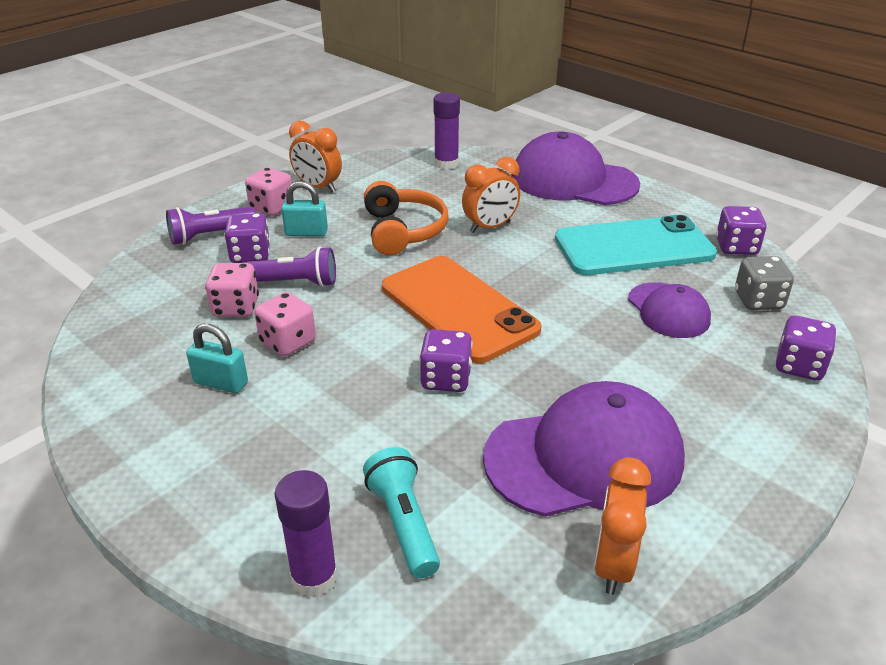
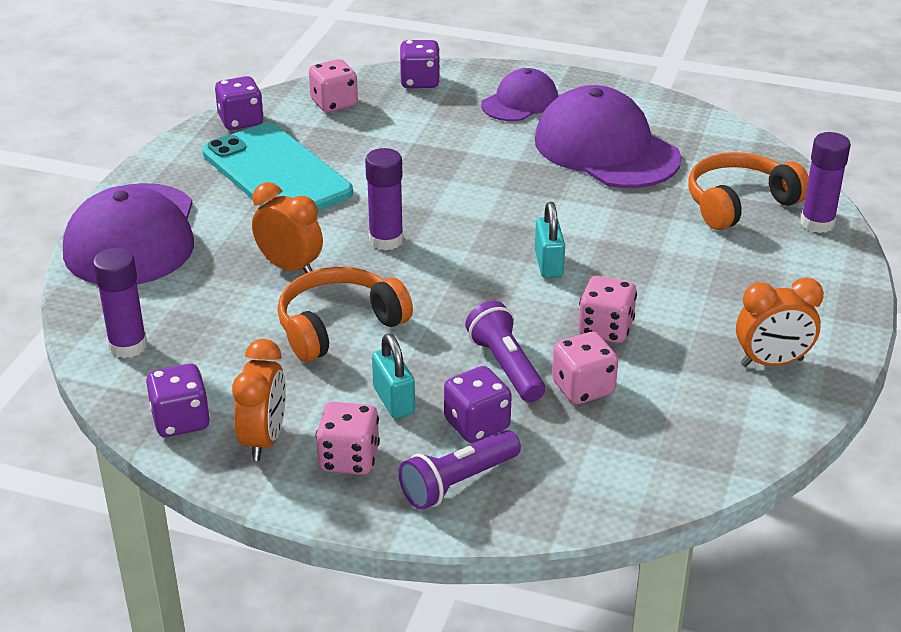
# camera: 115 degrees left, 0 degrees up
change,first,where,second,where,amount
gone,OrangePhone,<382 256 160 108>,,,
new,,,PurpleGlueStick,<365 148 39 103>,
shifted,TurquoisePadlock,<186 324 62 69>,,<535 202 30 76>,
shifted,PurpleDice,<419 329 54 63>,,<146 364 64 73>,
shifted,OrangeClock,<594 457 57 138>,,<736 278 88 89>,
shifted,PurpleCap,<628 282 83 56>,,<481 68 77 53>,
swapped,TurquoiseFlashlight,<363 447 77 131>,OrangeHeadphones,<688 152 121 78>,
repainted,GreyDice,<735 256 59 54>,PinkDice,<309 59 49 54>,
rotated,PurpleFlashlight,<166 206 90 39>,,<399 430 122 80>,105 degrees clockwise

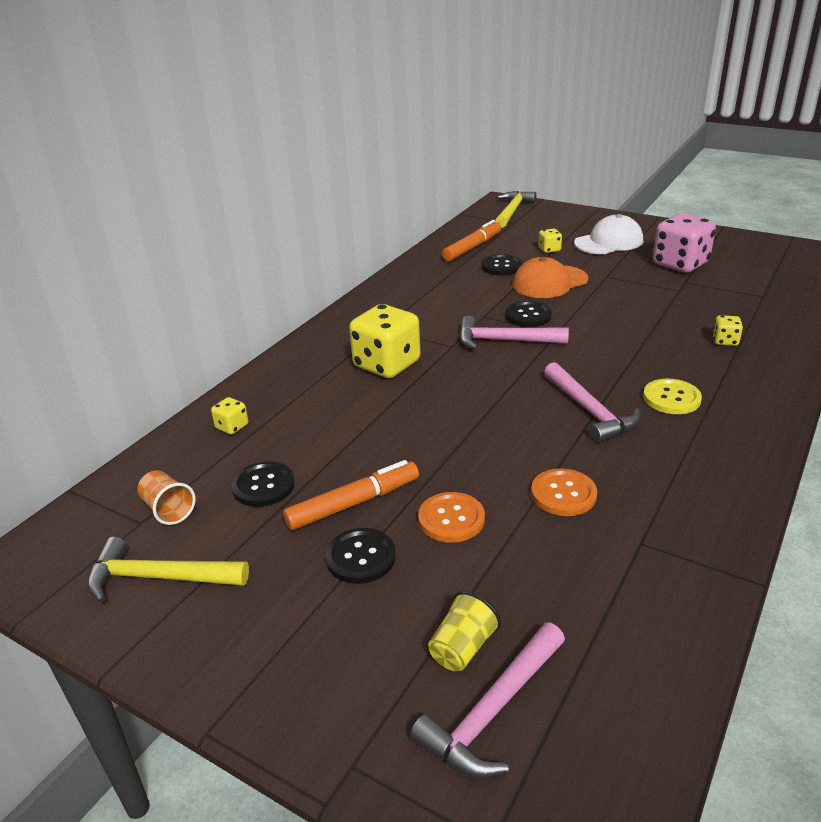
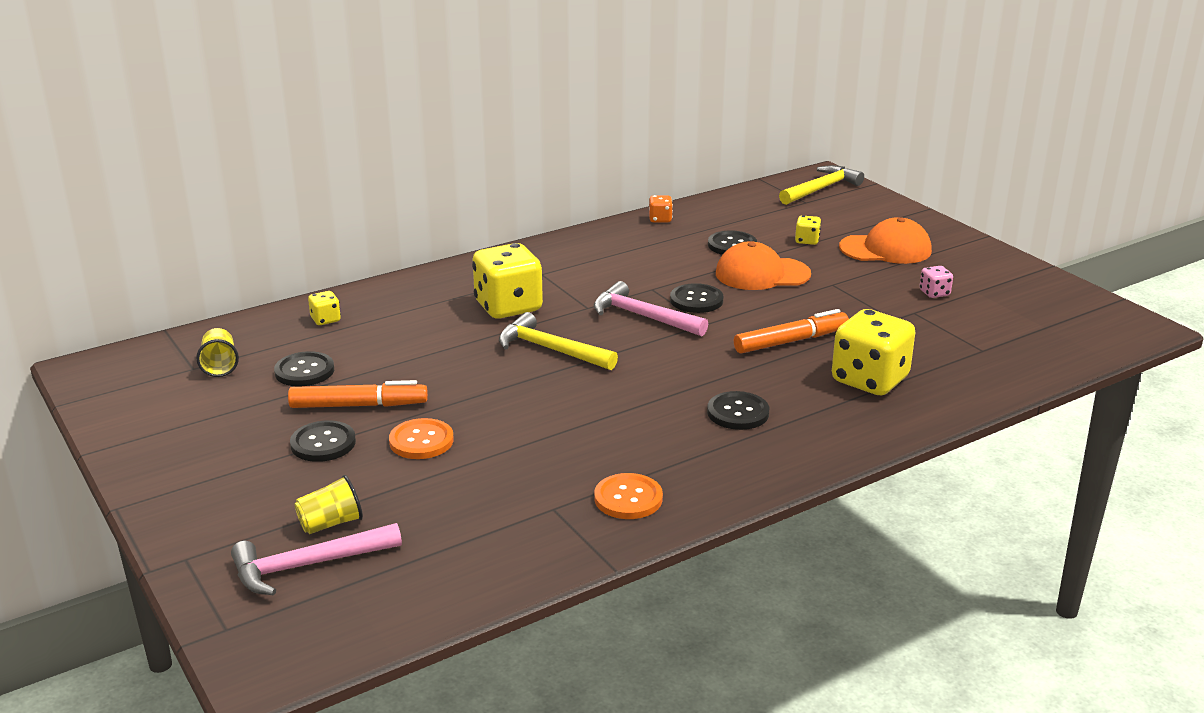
# camera: 25 degrees right, 5 degrees down
change,first,where,second,where,amount
gone,PinkHammer,<544 362 96 81>,,,
new,,,OrangeDice,<649 195 24 28>,
shifted,YellowHammer,<87 537 162 66>,,<499 312 119 58>,
shifted,OrangeMarker,<442 220 59 41>,,<734 309 115 44>,
shifted,OrangeButton,<531 468 66 48>,,<594 473 69 46>,
repainted,OrangeCup,<137 470 59 55>,YellowCup,<196 328 43 49>,
repainted,WhiteCap,<574 214 69 40>,OrangeCap,<839 217 93 47>,
repainted,YellowButton,<643 379 59 35>,BlackButton,<707 391 62 39>,
scaled,PinkDice,<653 213 63 60>,,<920 266 33 32>,x0.45
scaled,YellowDice,<712 315 31 31>,,<832 309 83 86>,x2.24

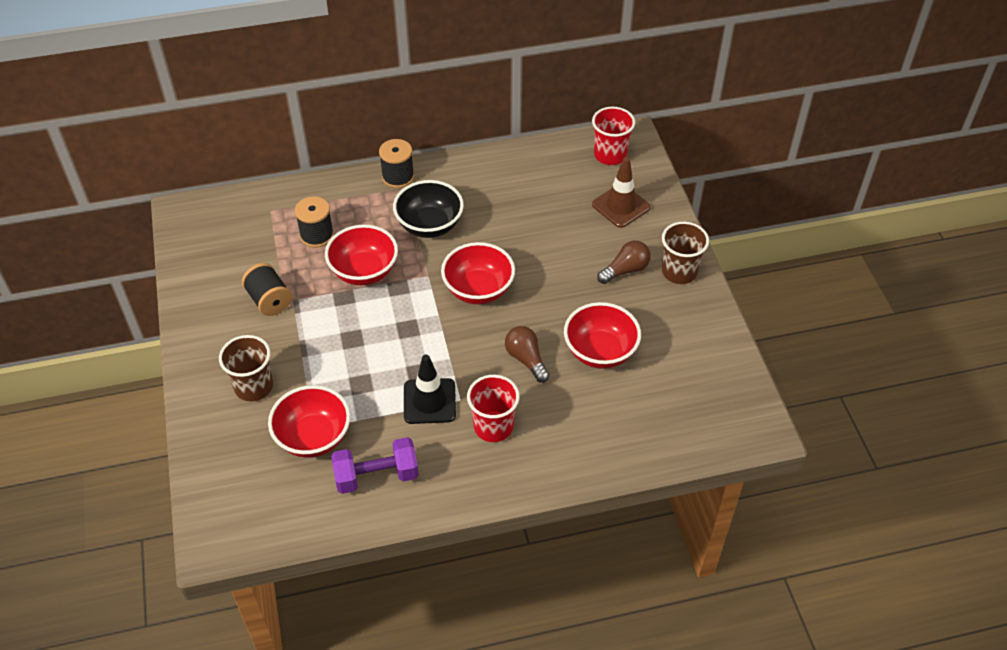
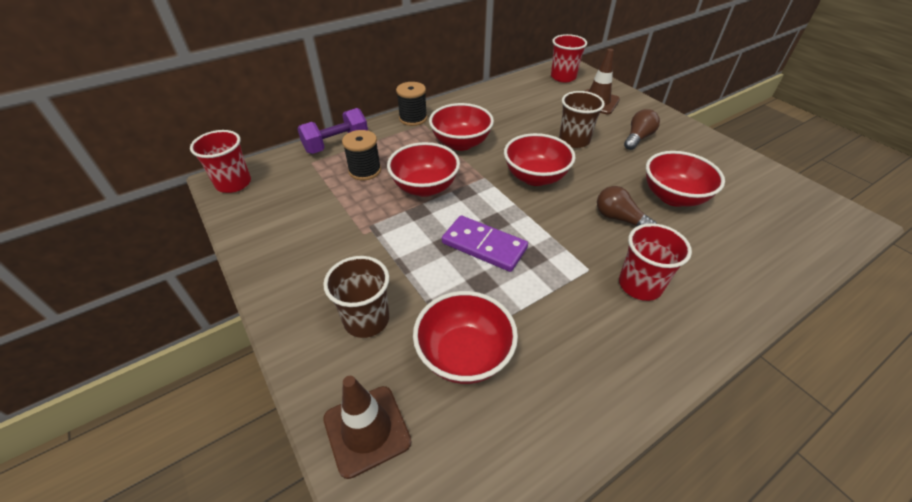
# camera: 20 degrees left, 5 degrees down
change,first,where,second,where,amount
gone,BlackSpool,<242 263 50 53>,,,
gone,BlackTrafficCone,<404 355 52 69>,,,
new,,,RedCup,<190 130 61 63>,
new,,,BrownTrafficCone,<323 376 89 103>,
new,,,PurpleDomino,<442 216 86 56>,
shifted,PurpleDumbbell,<331 437 88 57>,,<297 108 71 46>,
shifted,BrownCup,<662 222 47 62>,,<559 91 46 57>,
repainted,BlackBowl,<393 180 71 58>,RedBowl,<429 103 65 48>,

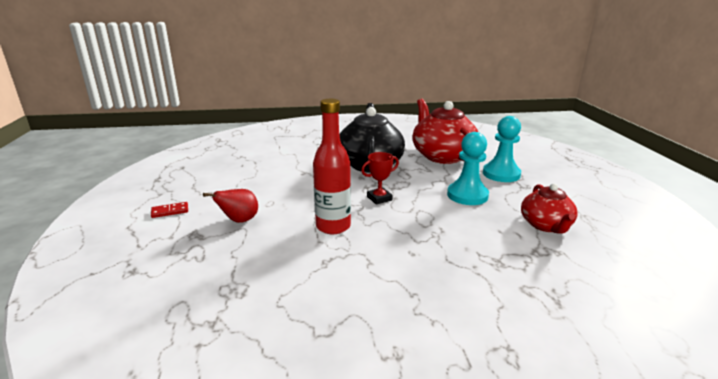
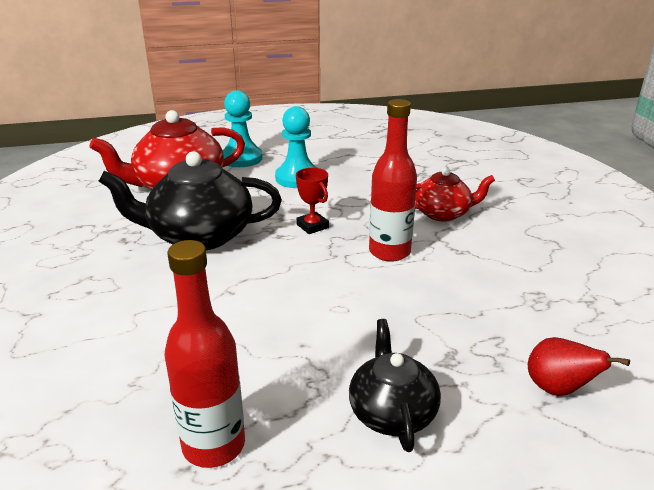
# camera: 95 degrees left, 5 degrees up
change,first,where,second,where,amount
new,,,RedBottle,<164 240 81 228>,
shifted,RedPear,<203 189 55 34>,,<528 337 102 59>,
shifted,RedTeapot,<521 184 57 49>,,<415 168 80 54>,
swapped,RedDomino,<151 202 37 16>,BlackTeapot,<349 319 92 133>,

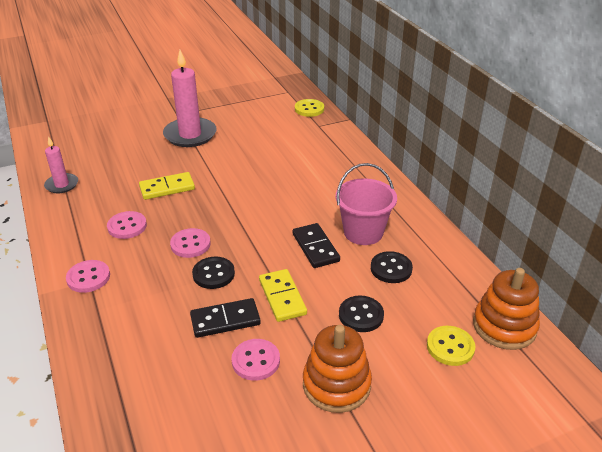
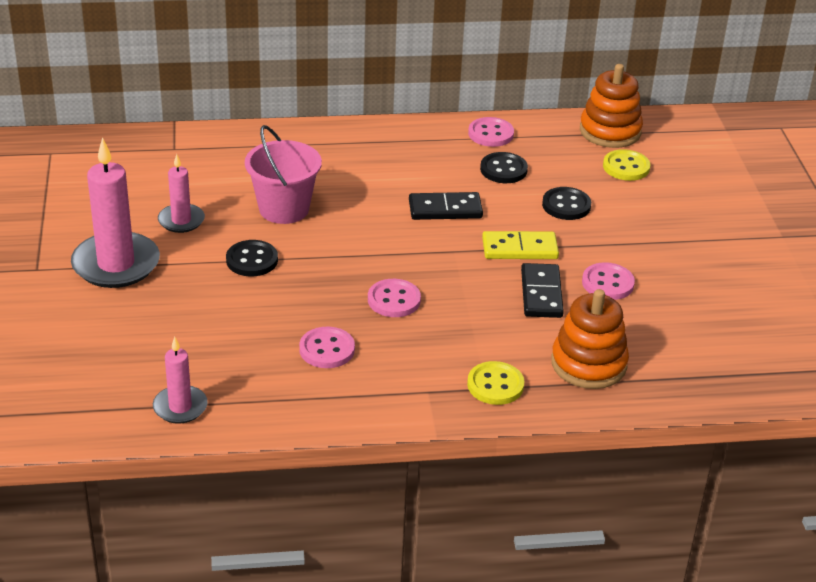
# camera: 75 degrees left, 0 degrees up
change,first,where,second,where,amount
gone,YellowDomino,<139 172 56 28>,,,
new,,,PinkCandle,<158 154 47 79>,
shifted,PinkButton,<66 260 44 33>,,<468 117 46 30>,
shifted,BlackButton,<192 257 43 32>,,<226 240 52 37>,
shifted,YellowButton,<295 99 29 18>,,<467 361 57 44>,
shifted,OrangeStackingToy,<303 325 69 88>,,<551 289 78 100>,
shifted,PinkBucket,<336 163 61 82>,,<245 125 77 99>,

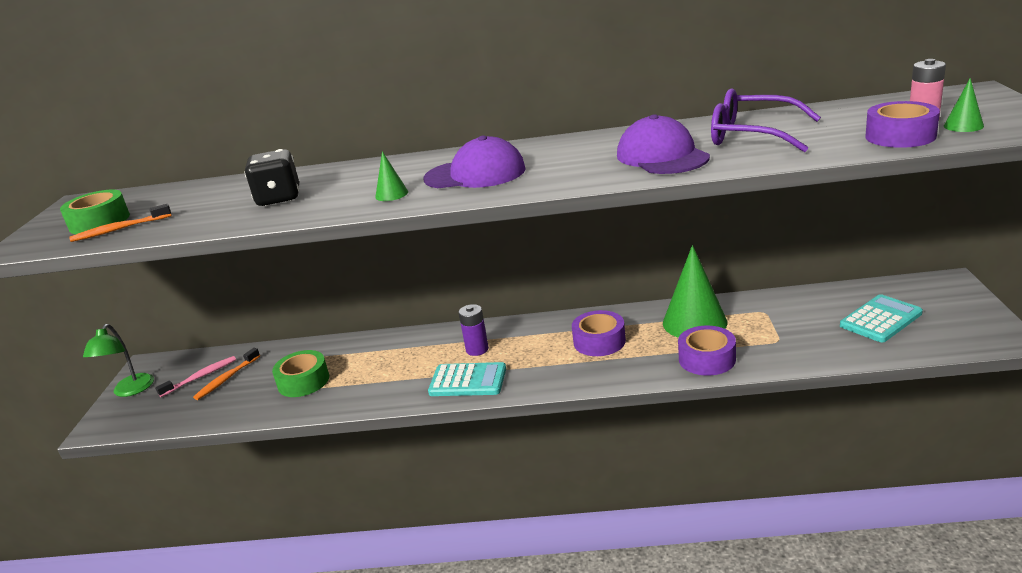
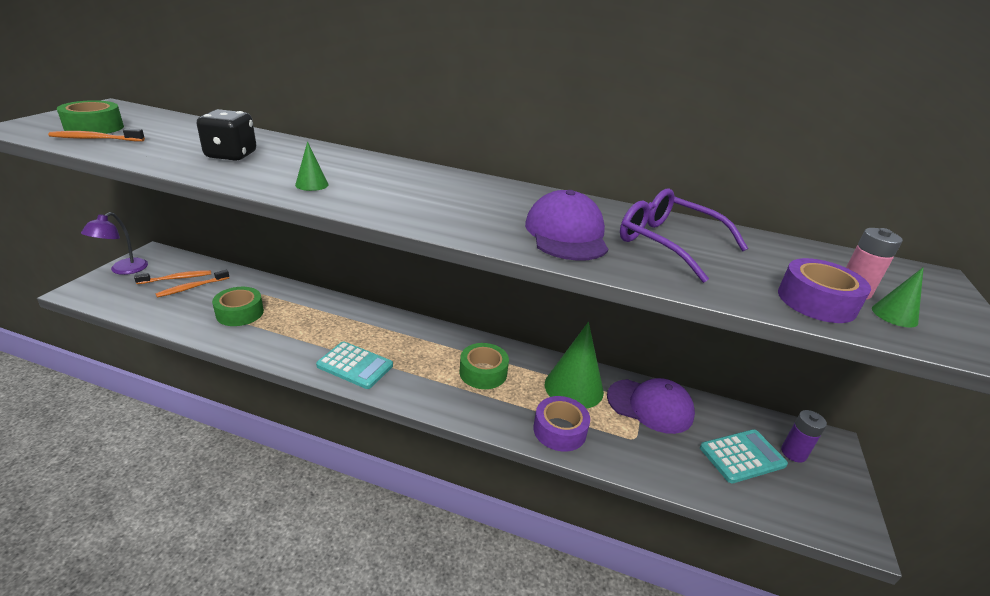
# camera: 10 degrees right, 5 degrees up
change,first,where,second,where,amount
shifted,PurpleCap,<423 135 103 53>,,<607 378 88 56>,
shifted,PurpleBattery,<459 304 30 52>,,<781 410 46 53>,
repainted,GreenLamp,<83 324 71 73>,PurpleLamp,<81 212 67 63>,
repainted,PinkToothbrush,<155 356 81 41>,OrangeToothbrush,<134 270 77 14>,
repainted,PurpleTape,<572 310 54 46>,GreenTape,<460 343 49 46>,

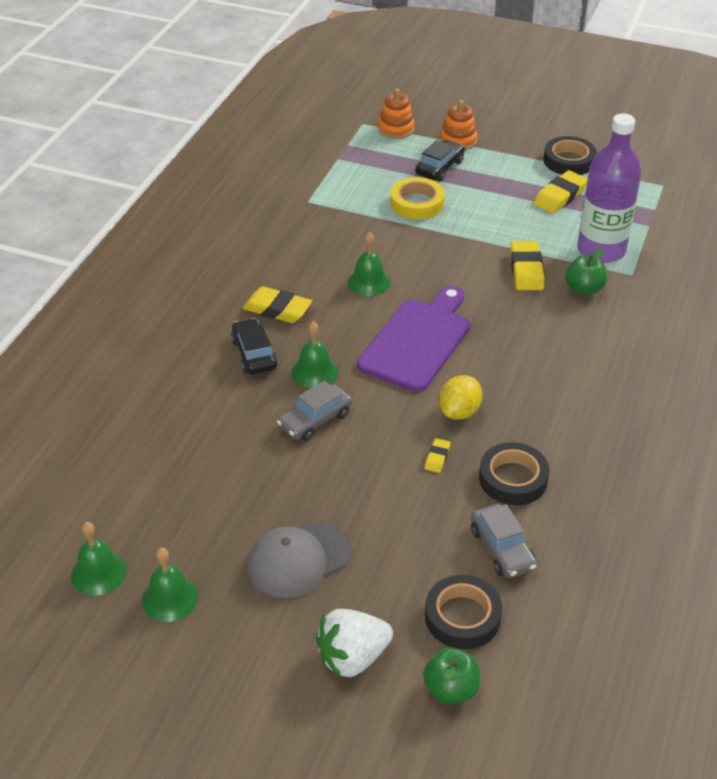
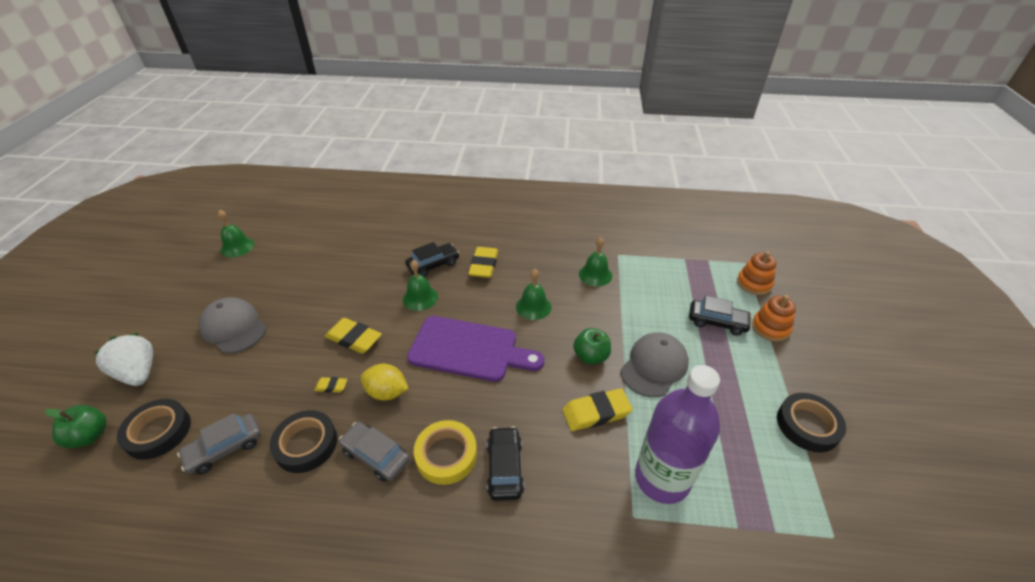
# camera: 75 degrees right, 0 degrees up
change,first,where,second,where,amount
new,,,BlackCar,<487 426 37 75>,
new,,,GreyCap,<621 332 68 65>,
shifted,GreenBell,<142 547 56 75>,,<579 237 33 49>,
shifted,GreyCar,<277 381 75 60>,,<339 422 71 60>,
shifted,YellowTape,<390 177 55 43>,,<414 420 63 65>,
shifted,YellowEraser,<534 170 54 44>,,<325 318 57 36>,
shifted,GreenApple,<565 248 42 47>,,<573 328 38 37>,

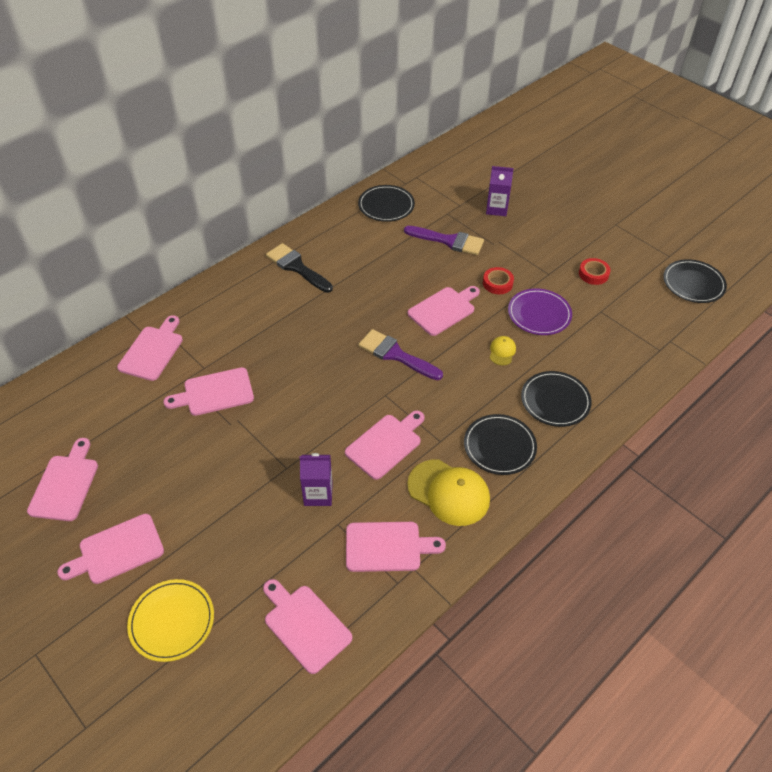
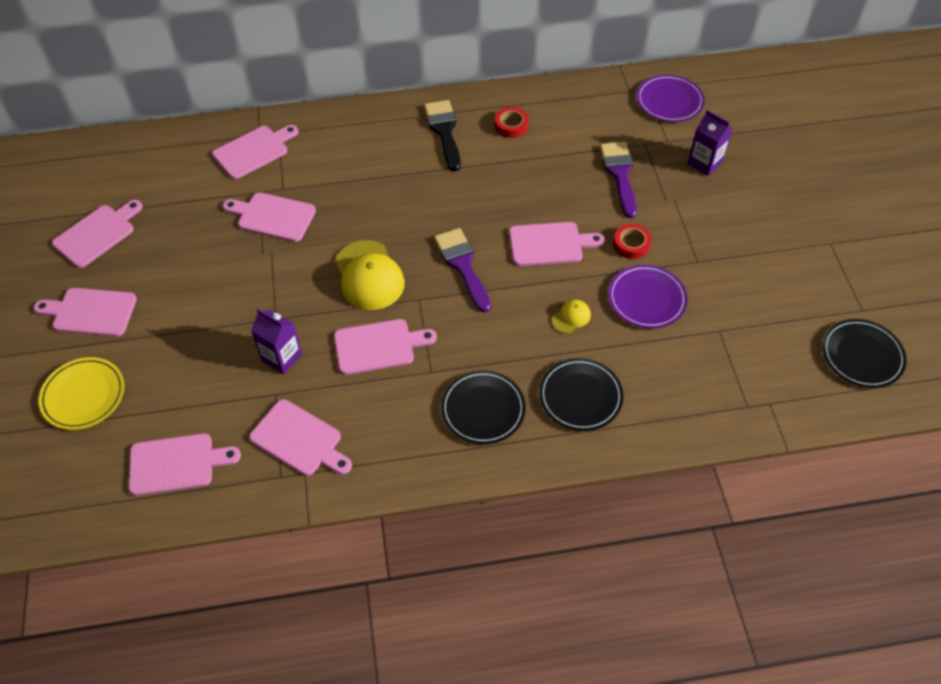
# camera: 35 degrees right, 5 degrees up
change,first,where,second,where,amount
gone,BlackPlate,<358 185 57 37>,,,
new,,,PurplePlate,<637 75 68 47>,
shifted,YellowCap,<407 459 83 67>,,<335 240 70 70>,
shifted,RedTape,<579 258 32 27>,,<495 107 34 31>,
rotated,PinkCuttingBoard,<263 579 89 95>,,<129 433 112 63>,90 degrees clockwise
rotated,PurpleBrush,<404 226 80 29>,,<600 142 37 76>,150 degrees counterclockwise

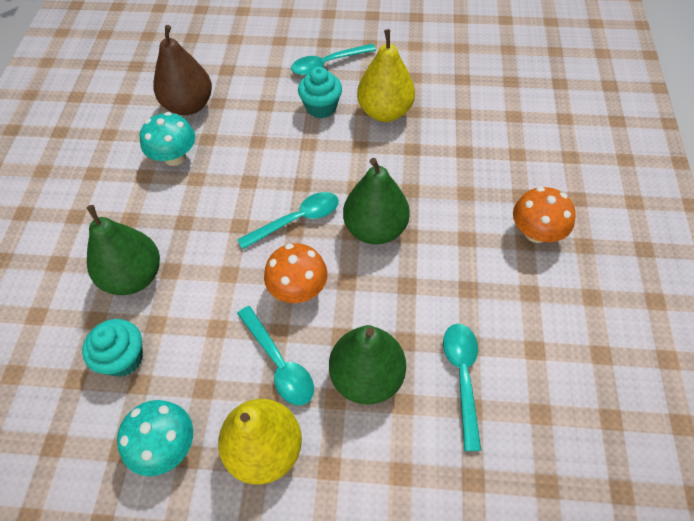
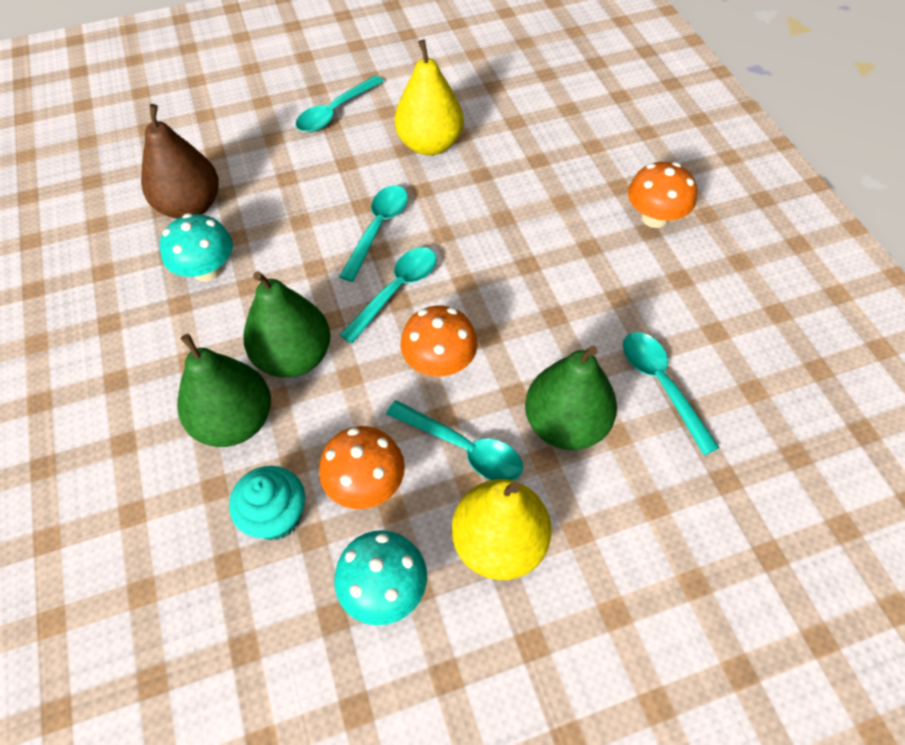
# camera: 25 degrees left, 0 degrees up
change,first,where,second,where,amount
gone,TurquoiseCupcake,<298 67 44 51>,,,
new,,,OrangeMushroom,<319 426 86 83>,
new,,,TurquoiseSpoon,<339 185 69 97>,
shifted,GreenPear,<343 158 67 87>,,<243 271 88 107>,

